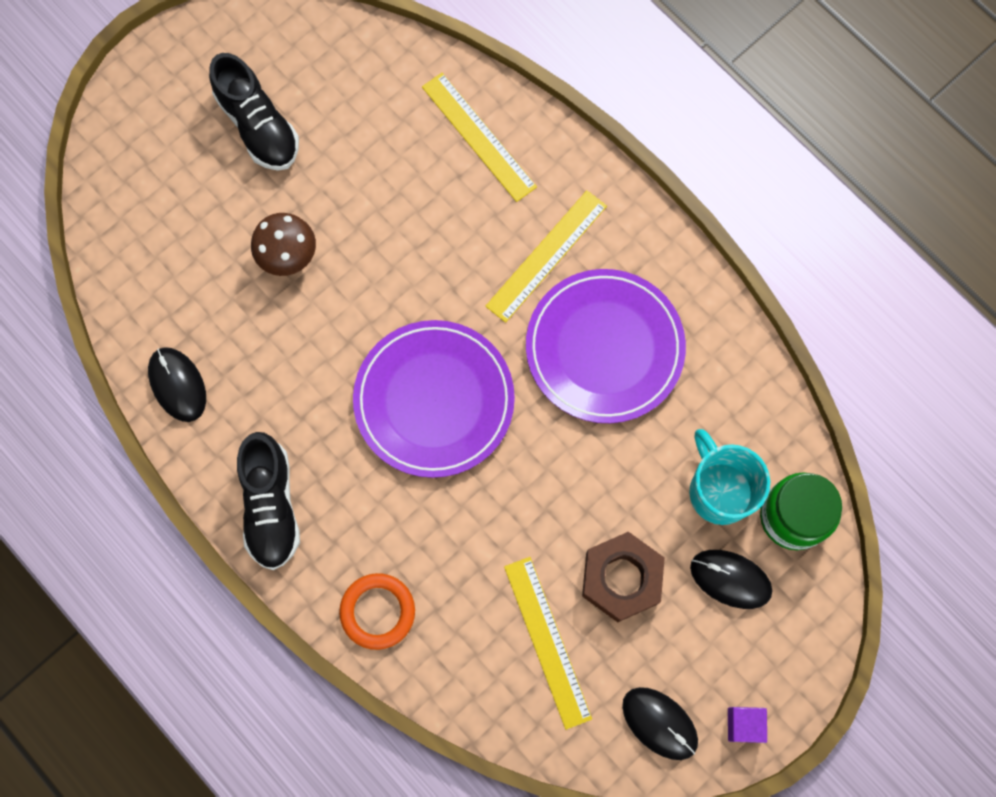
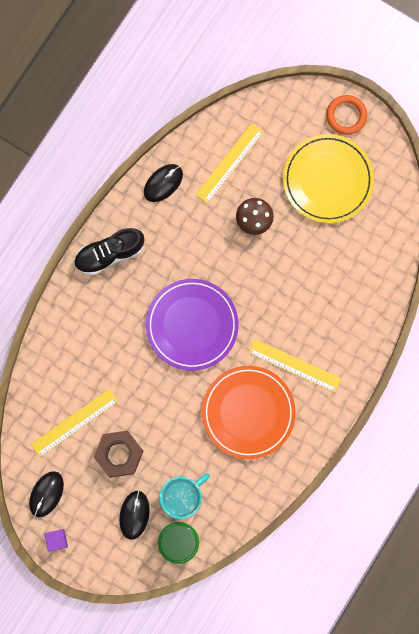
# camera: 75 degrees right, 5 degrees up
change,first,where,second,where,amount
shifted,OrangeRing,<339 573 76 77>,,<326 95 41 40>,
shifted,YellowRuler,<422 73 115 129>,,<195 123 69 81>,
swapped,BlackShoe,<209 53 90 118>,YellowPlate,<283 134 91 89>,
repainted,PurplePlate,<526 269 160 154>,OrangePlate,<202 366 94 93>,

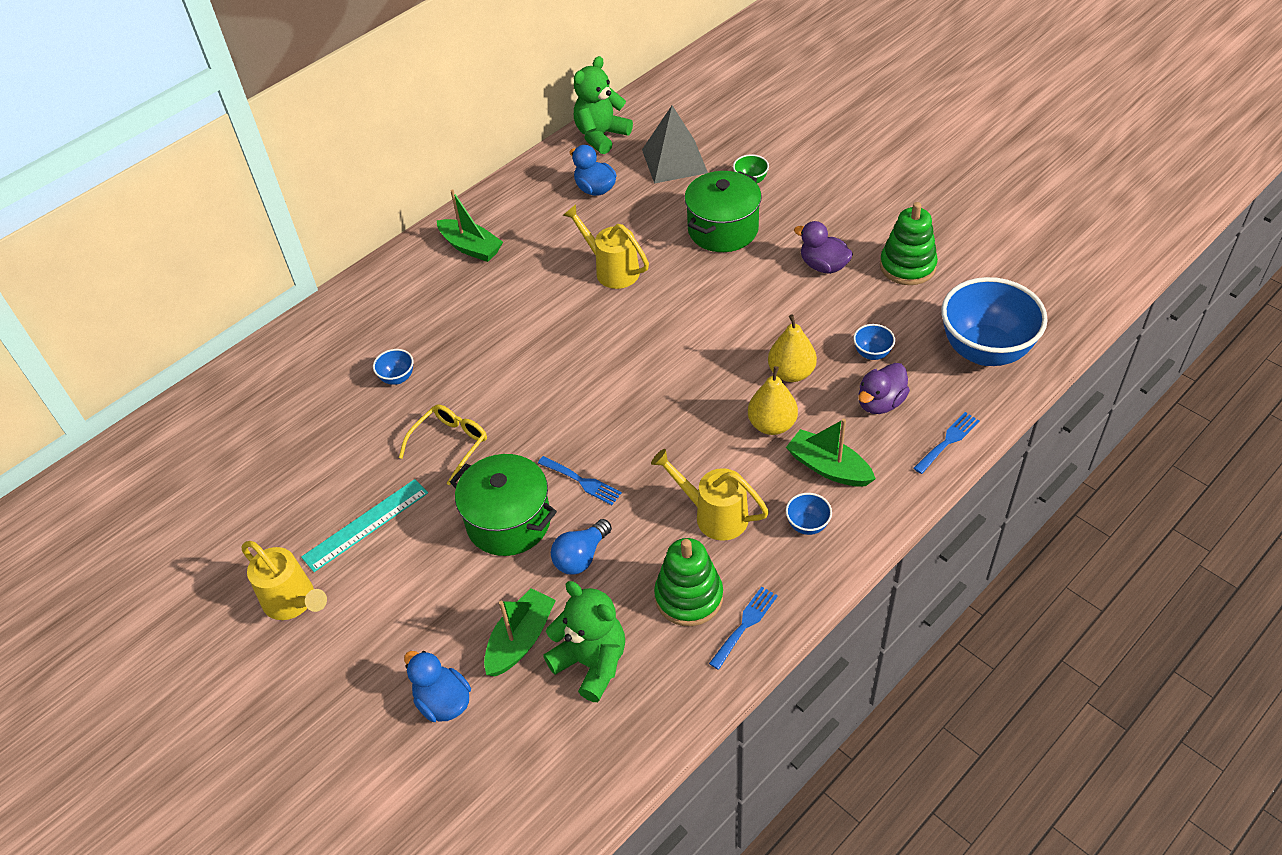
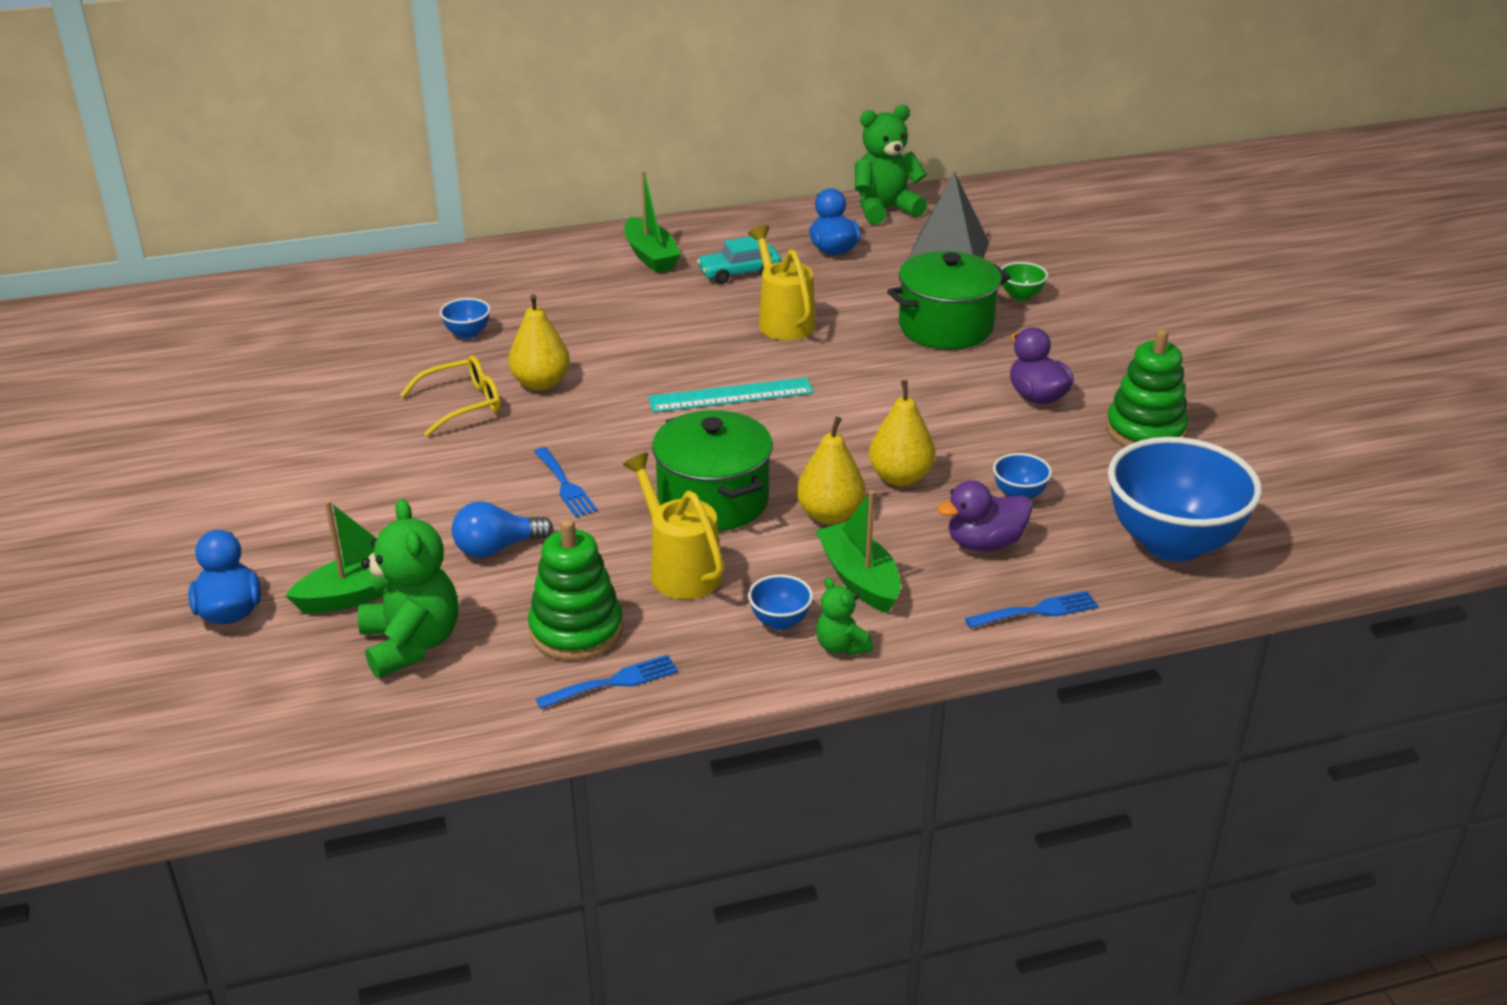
# camera: 25 degrees right, 15 degrees down
change,first,where,second,where,amount
gone,YellowWateringCan,<242 541 85 79>,,,
new,,,YellowPear,<508 294 62 97>,
new,,,TurquoiseCar,<697 236 84 48>,
new,,,GreenTeddyBear,<816 577 57 79>,
shifted,TurquoiseRuler,<301 479 127 93>,,<648 378 166 34>,
shifted,GreenPot,<450 454 107 102>,,<652 410 121 121>,

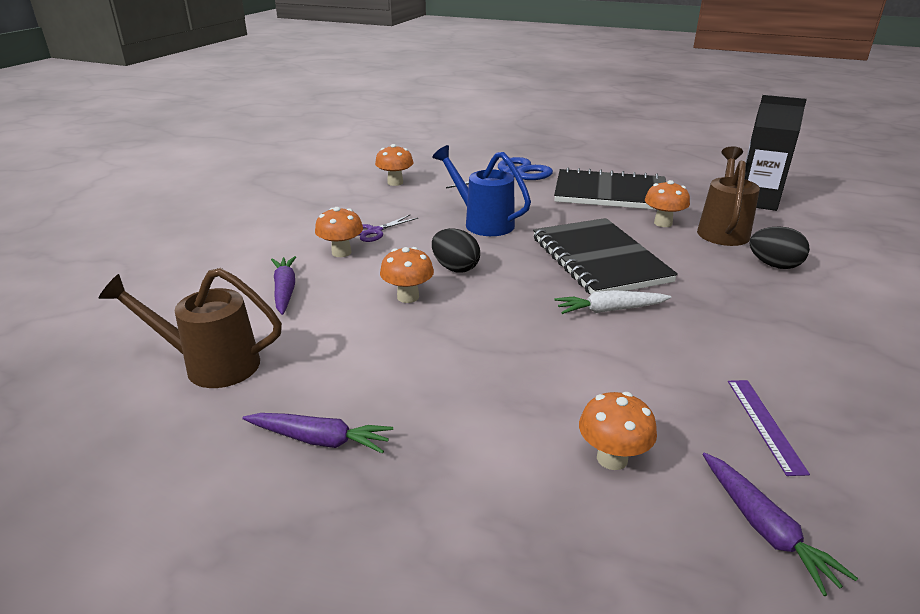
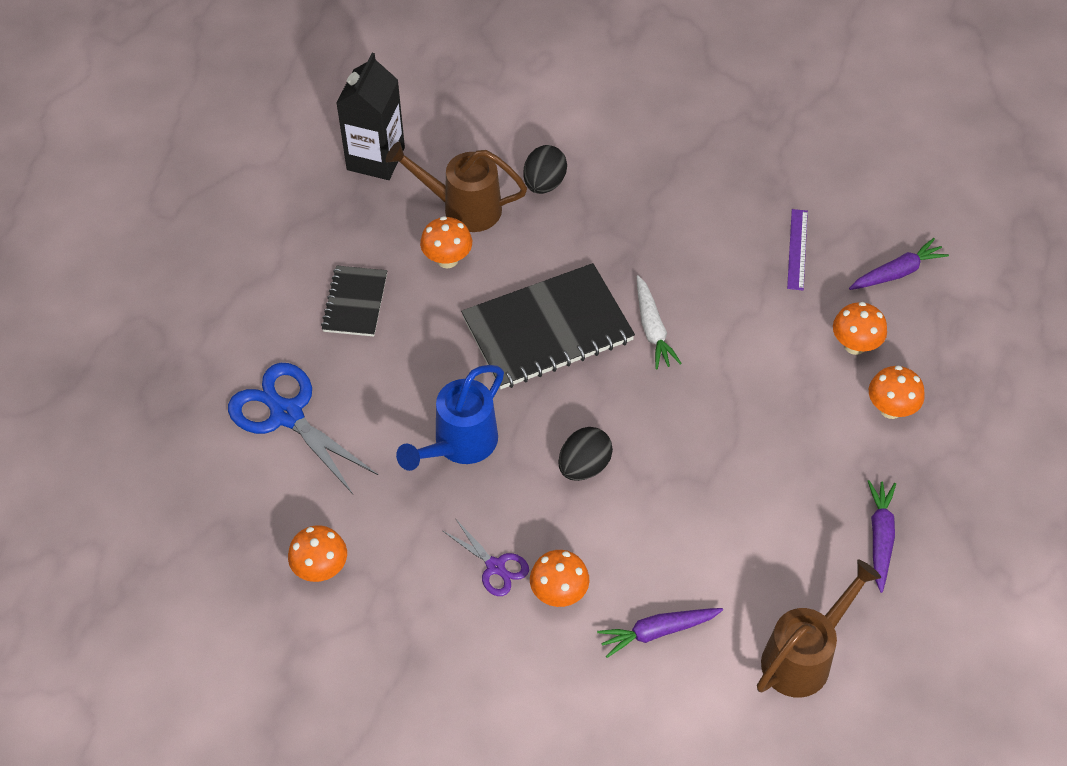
# camera: 95 degrees left, 25 degrees up
change,first,where,second,where,amount
shifted,OrangeMushroom,<380 247 54 56>,,<869 366 55 53>,
rotated,BrownWateringCan,<98 268 184 120>,,<757 560 124 138>,135 degrees counterclockwise
rotated,PurpleRuler,<728 380 82 96>,,<787 209 21 82>,75 degrees counterclockwise
scaled,BlackNotebook,<554 167 112 43>,,<321 265 66 72>,x0.55

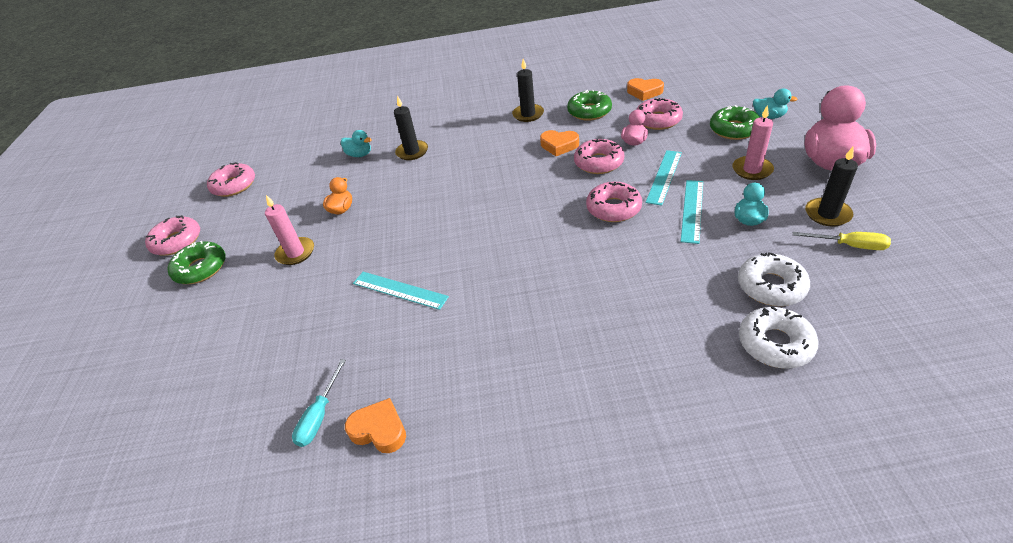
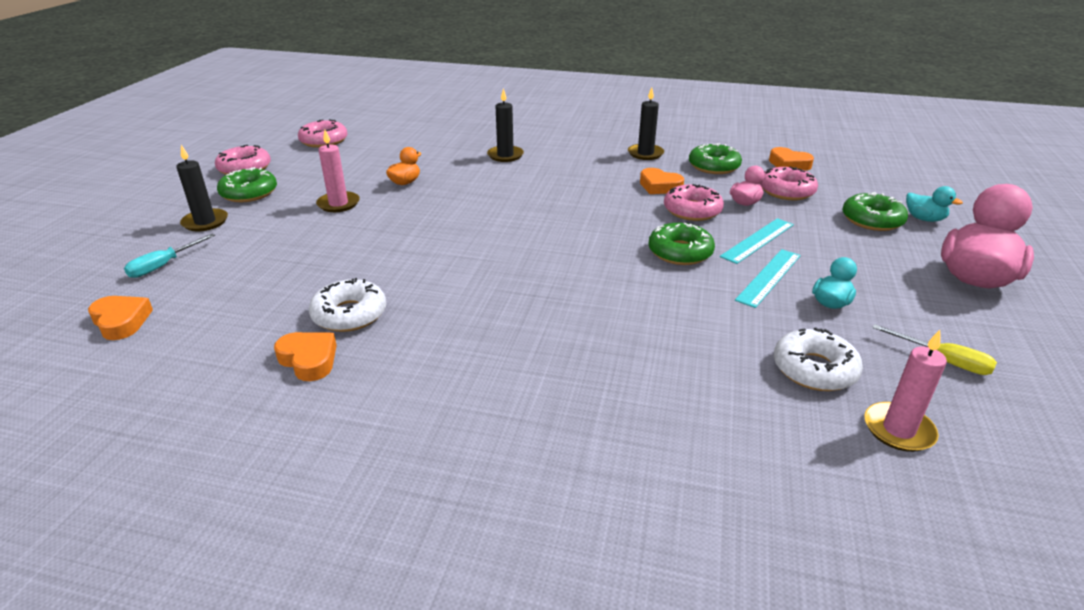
# camera: 15 degrees right, 10 degrees down
change,first,where,second,where,amount
gone,TurquoiseDuck,<341 130 31 27>,,,
gone,TurquoiseRuler,<353 272 96 38>,,,
new,,,OrangeHeart,<88 296 65 44>,
shifted,TurquoiseScrewdriver,<292 359 54 88>,,<124 234 91 44>,
shifted,PinkCandle,<732 105 42 75>,,<864 330 83 122>,
shifted,WhiteDonut,<739 306 79 63>,,<309 278 77 54>,
shifted,BlackCandle,<805 147 53 80>,,<176 145 52 86>,
repainted,PinkDonut,<586 182 56 40>,GreenDonut,<648 223 67 42>,

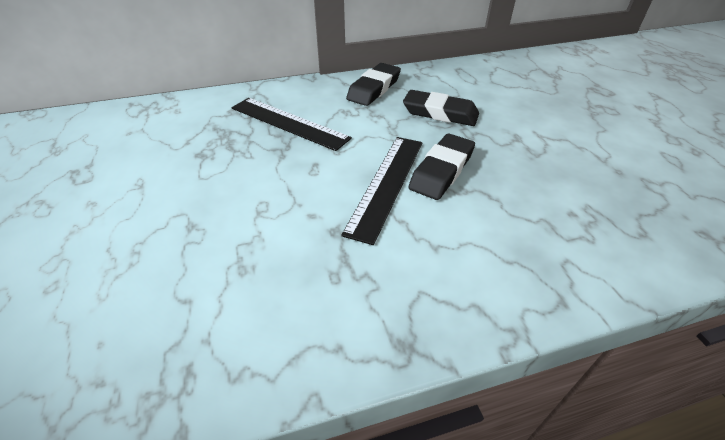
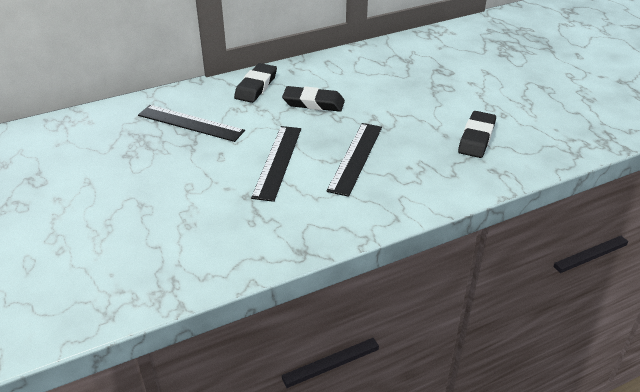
# camera: 10 degrees left, 5 degrees down
change,first,where,second,where,amount
new,,,BlackRuler,<326 123 56 74>,
shifted,BlackEraser,<408 134 67 66>,,<458 111 38 47>,

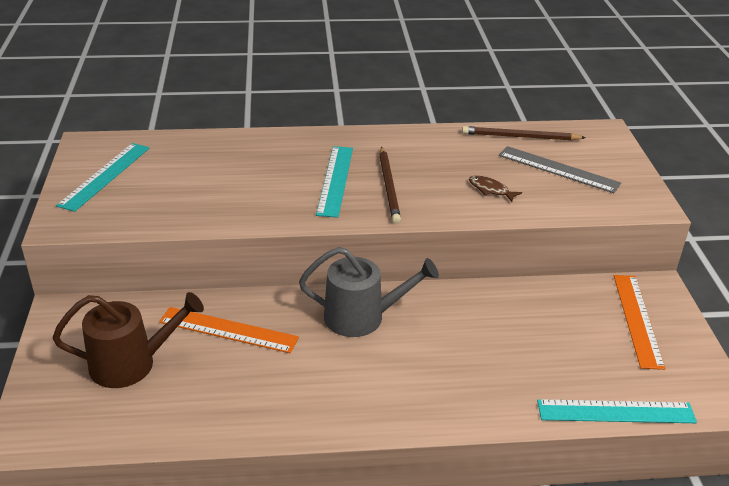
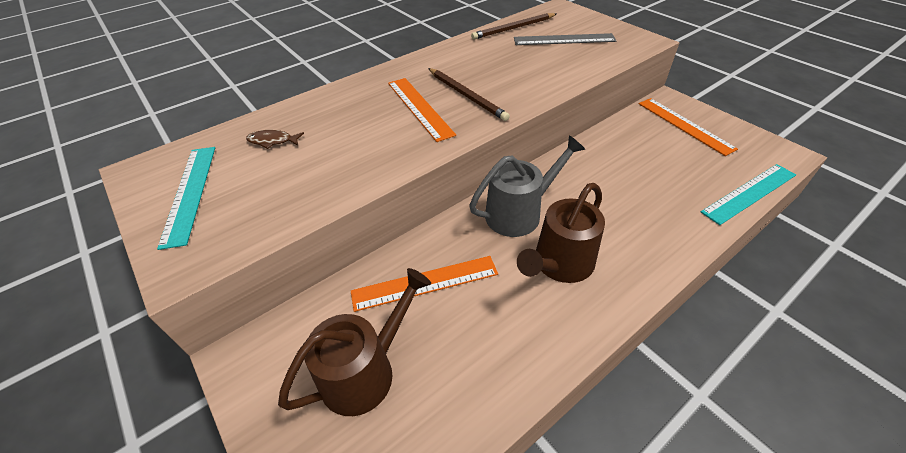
# camera: 30 degrees left, 10 degrees up
change,first,where,second,where,amount
new,,,BrownWateringCan,<517 183 88 100>,
shifted,BrownFish,<469 175 53 27>,,<246 130 58 19>,
repainted,TurquoiseRuler,<316 146 37 72>,OrangeRuler,<388 78 68 64>,

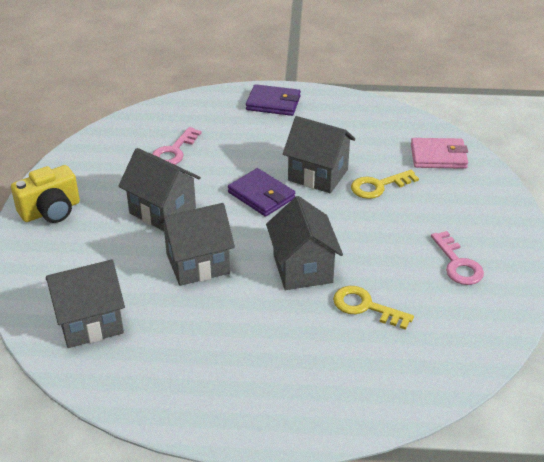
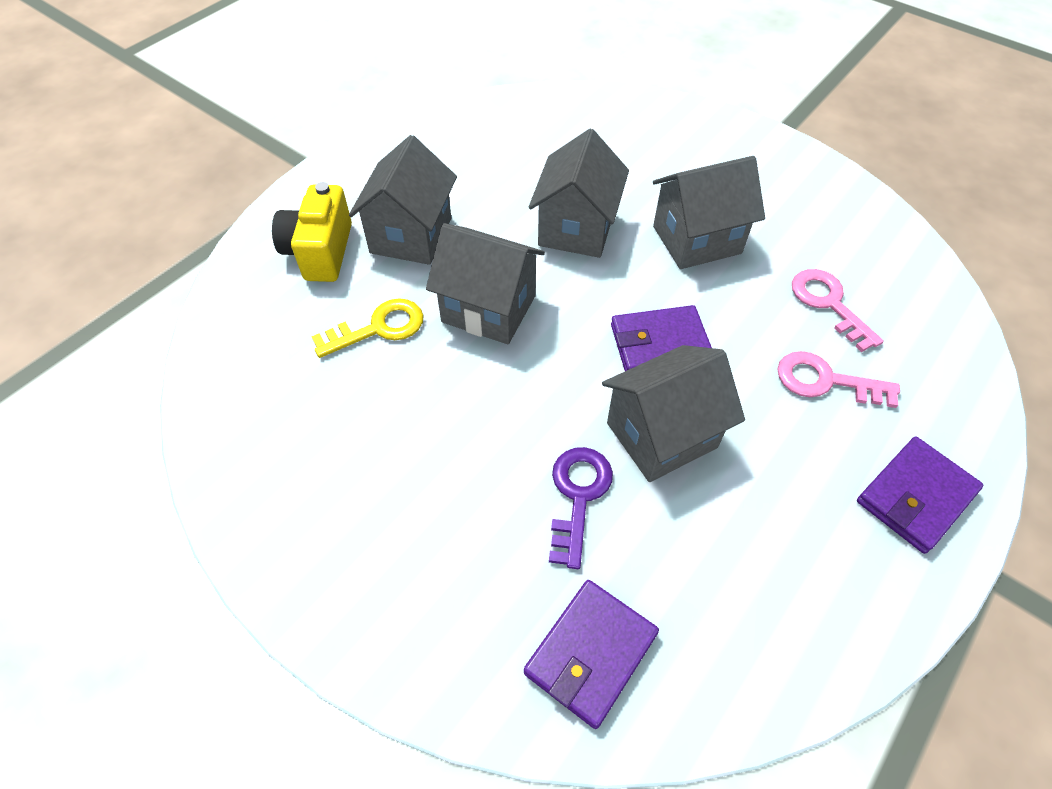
# camera: 125 degrees right, 15 degrees up
change,first,where,second,where,amount
shifted,YellowCamera,<11 165 69 58>,,<272 182 80 100>,
shifted,GreyHouse,<46 260 79 88>,,<349 135 108 130>,
shifted,PinkKey,<431 231 53 54>,,<777 351 123 57>,
repainted,YellowKey,<351 170 68 29>,PurpleKey,<549 447 64 122>,
repainted,PinkWallet,<411 138 57 31>,PurpleWallet,<524 580 135 149>,

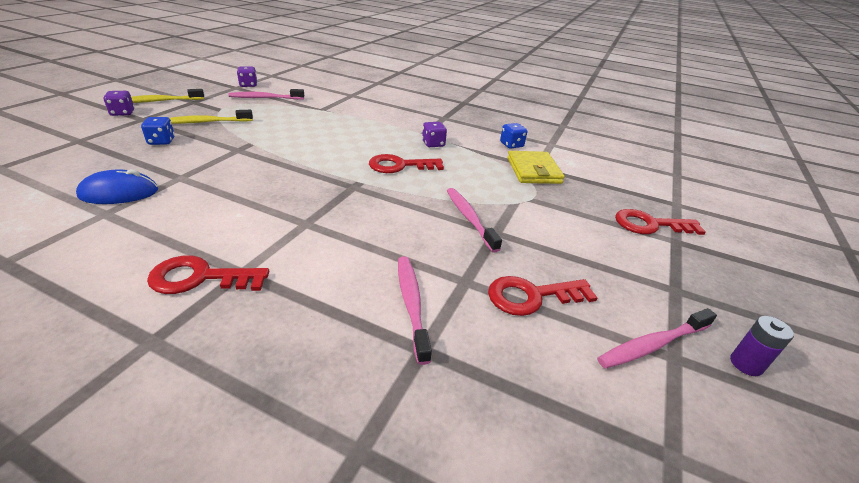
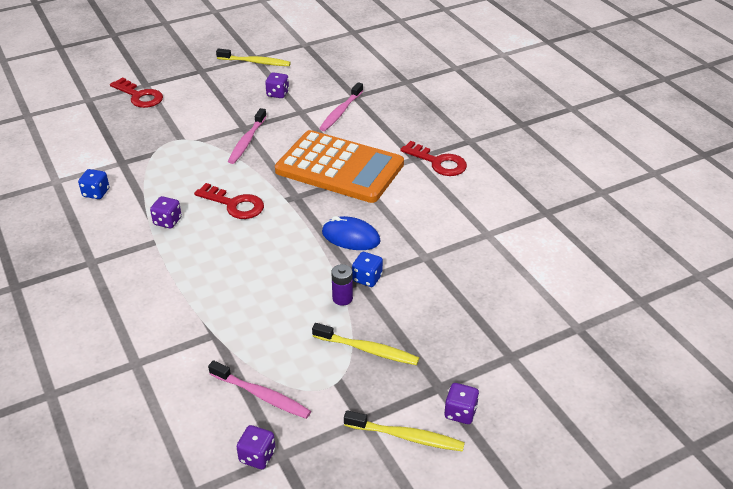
# camera: 140 degrees left, 5 degrees up
change,first,where,second,where,amount
gone,YellowWallet,<507 151 58 33>,,,
new,,,OrangeCalculator,<275 130 129 73>,
shifted,BlueMouse,<76 169 82 35>,,<322 216 59 34>,
shifted,BlueDice,<141 117 34 28>,,<352 252 31 35>,
shifted,PurpleBattery,<730 316 64 60>,,<331 264 22 42>,
swapped,RedKey,<488 276 110 40>,PurpleDice,<265 72 24 26>,
repainted,PinkToothbrush,<597 308 120 61>,YellowToothbrush,<216 49 75 17>,

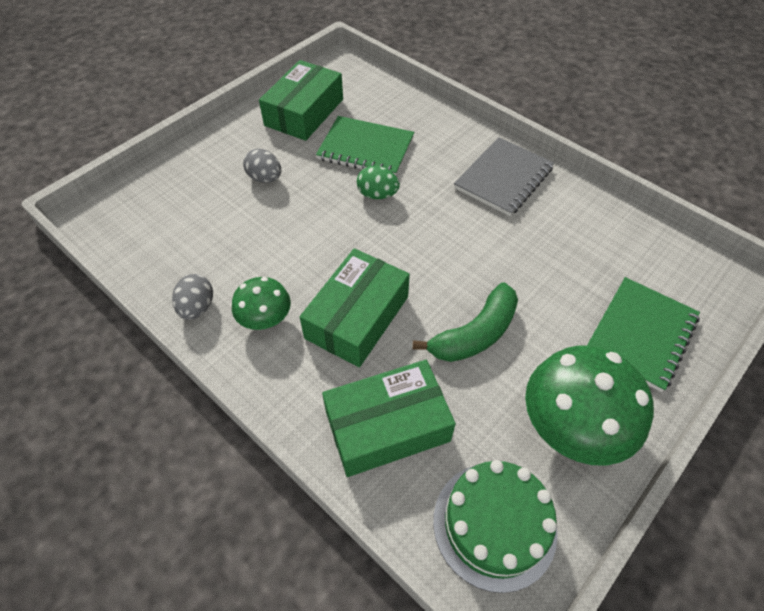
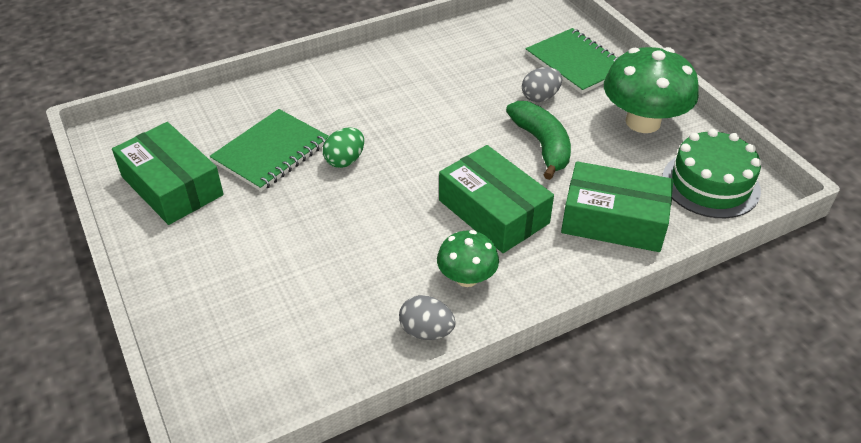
# camera: 70 degrees left, 10 degrees down
change,first,where,second,where,amount
gone,GreyNotebook,<454 137 100 79>,,,
shifted,GreyEgg,<243 148 38 35>,,<522 67 40 35>,
rotated,GreenBox,<322 360 134 117>,,<561 161 113 91>,75 degrees counterclockwise

